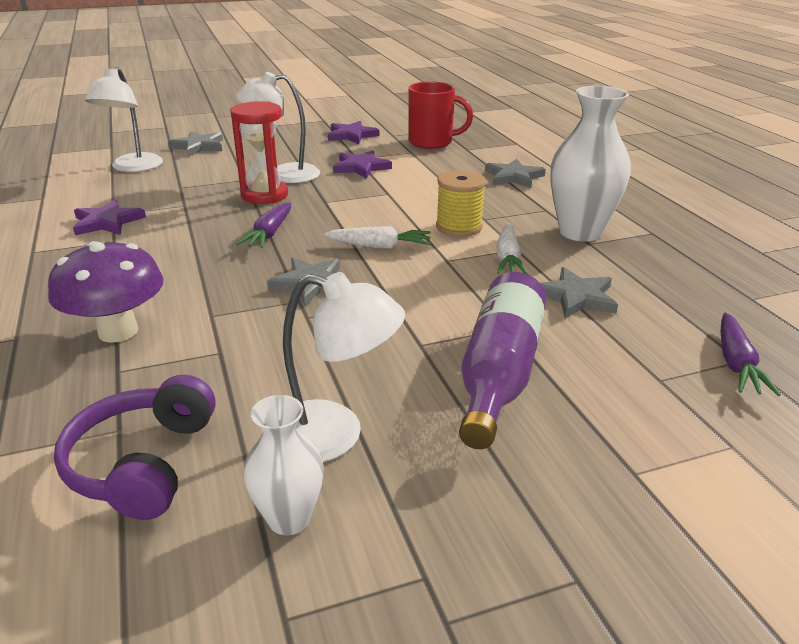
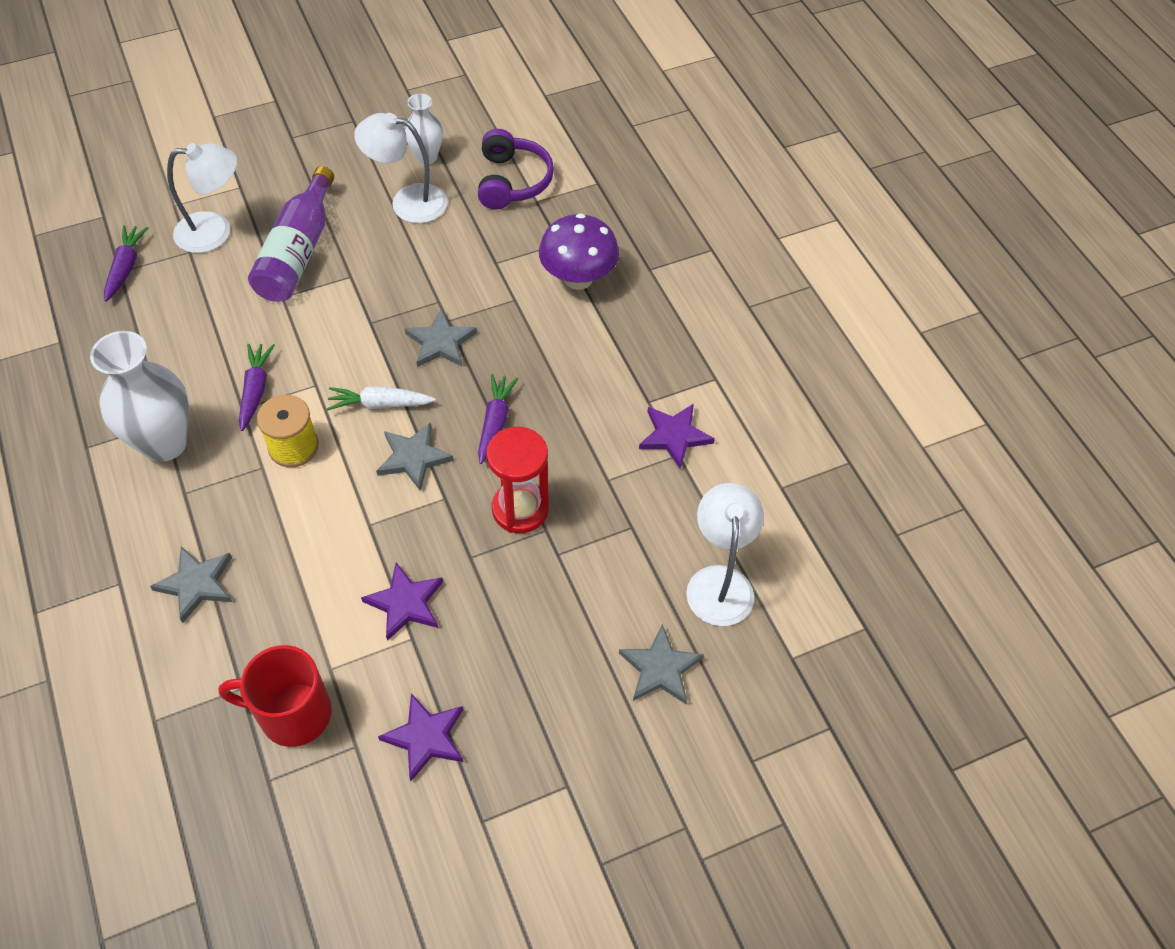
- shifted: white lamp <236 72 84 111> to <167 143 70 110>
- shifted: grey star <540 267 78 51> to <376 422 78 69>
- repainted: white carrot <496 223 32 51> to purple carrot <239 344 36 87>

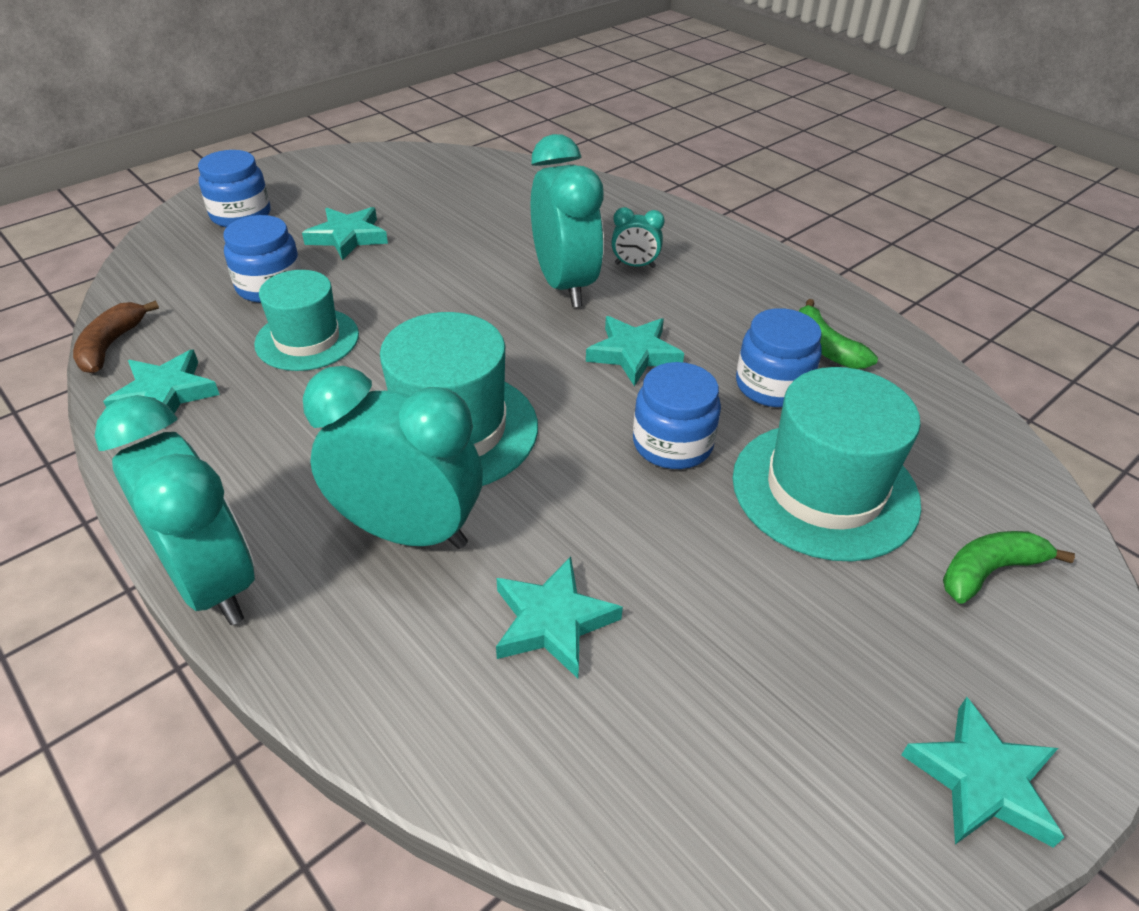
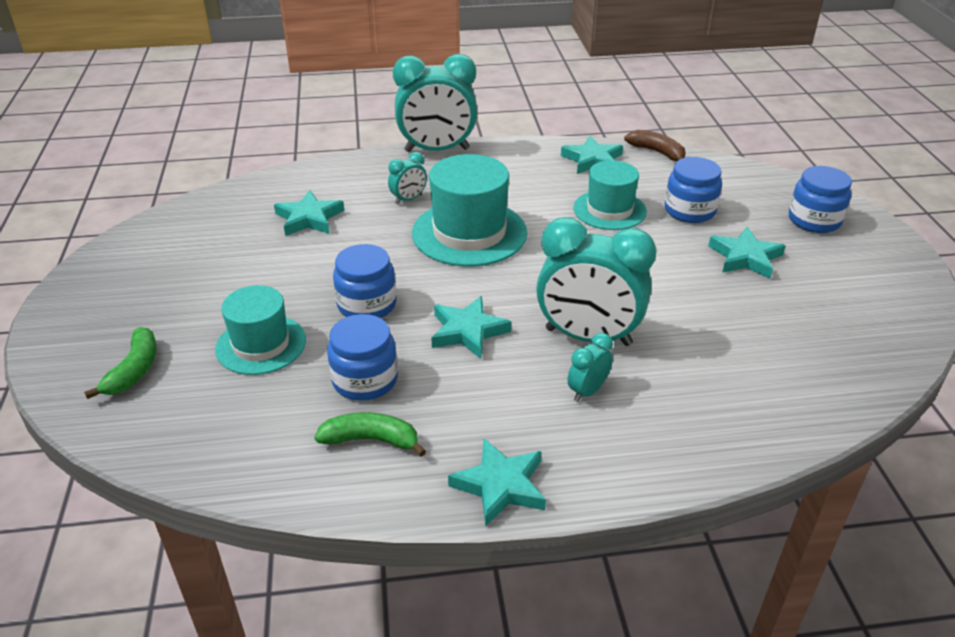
- shifted: turquoise star <901 697 163 151> to <448 438 98 89>
- scaled: turquoise clock <303 366 180 183> = <388 152 39 52> x0.45
- scaled: turquoise hat <733 367 188 195> = <215 285 91 90> x0.66

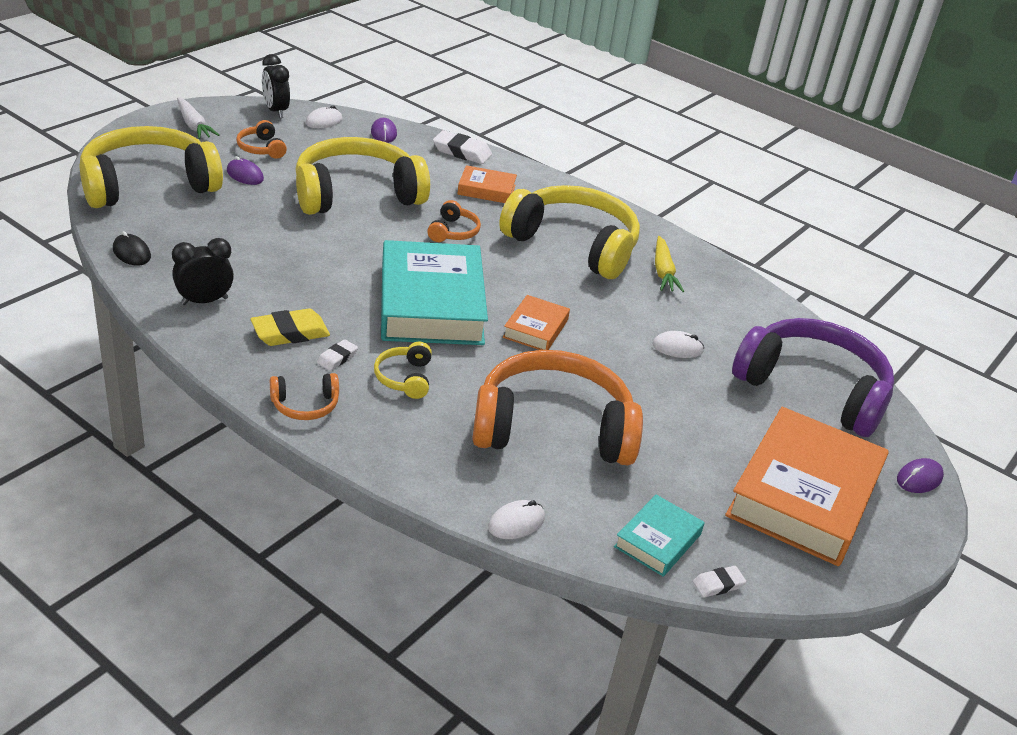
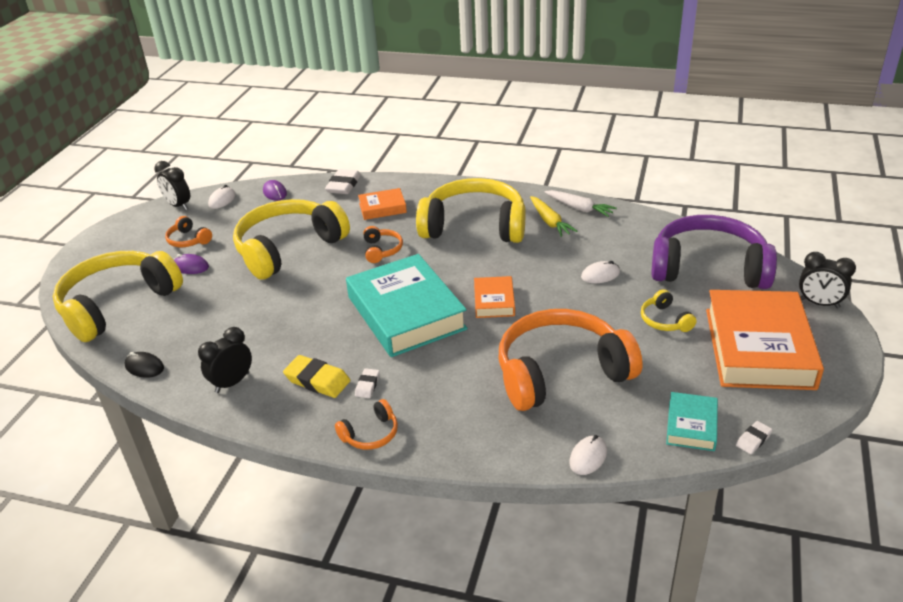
- shifted: white carrot <177 98 42 41> to <544 190 73 27>
- shifted: yellow headphones <374 342 58 57> to <641 289 56 43>
- swapped: purple mouse <897 458 47 35> to black clock <799 252 57 56>
- rotated: yellow eraser <251 309 79 37> = <283 355 67 43> 75 degrees clockwise
- rotated: white eraser <433 130 59 34> = <325 169 36 25> 75 degrees counterclockwise

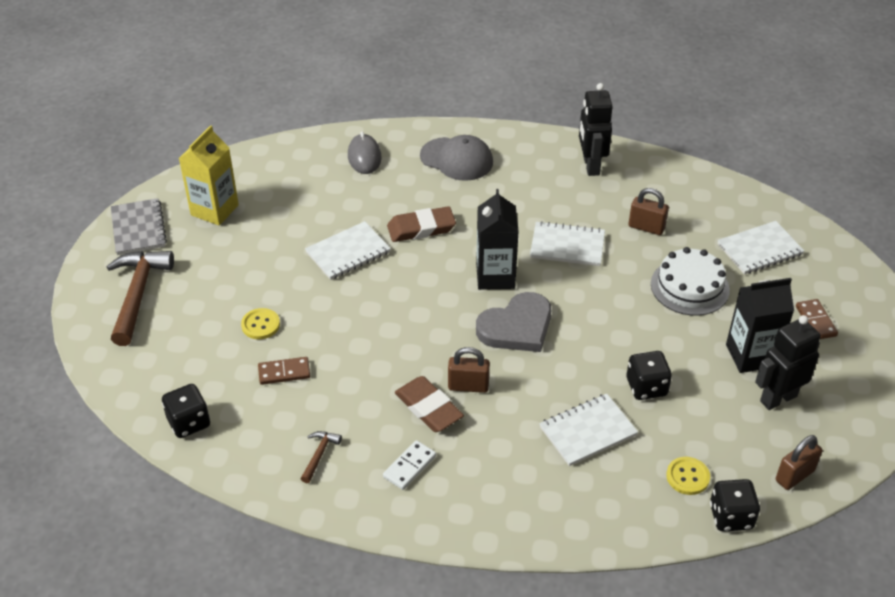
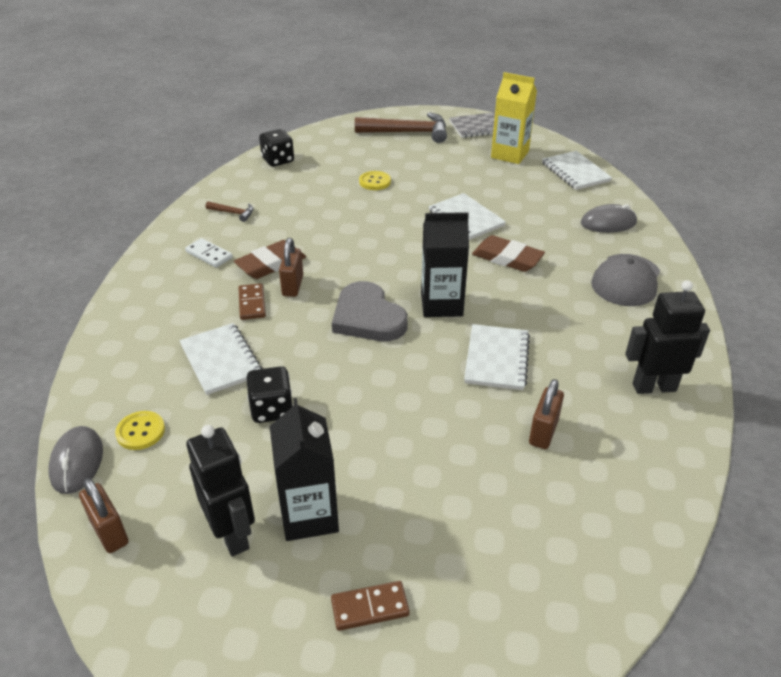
- gone: white cake <651 247 79 69>
- shifted: brown domino <258 357 52 28> to <238 283 28 37>
- shifted: white notebook <717 221 87 53> to <542 151 70 39>
- swapped: black dice <710 479 50 53> to grey mouse <48 426 55 68>
- rotated: brown eraser <387 206 69 36> = <472 235 73 37> 45 degrees counterclockwise

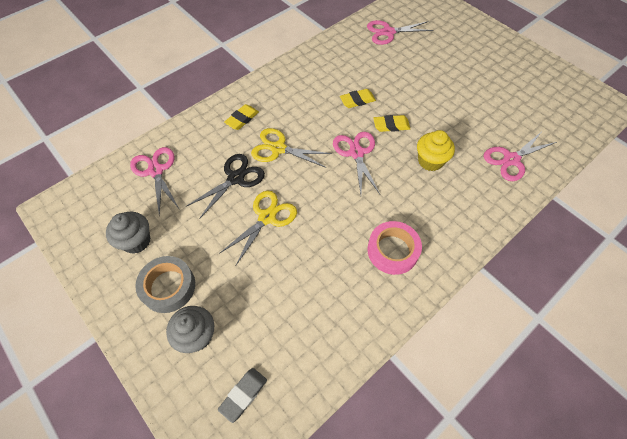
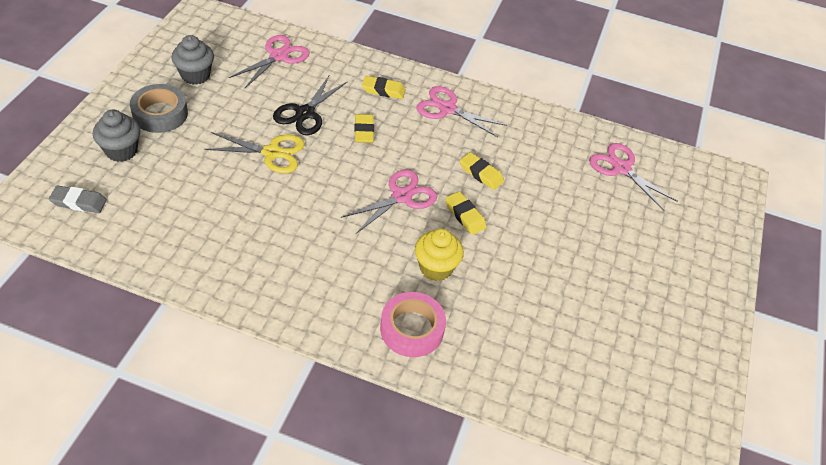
- shifted: pink tape <367 221 55 54> to <380 292 66 65>
- shifted: pink scissors <484 132 73 49> to <416 86 91 51>
- swapped: yellow scissors <251 128 81 40> to yellow eraser <354 114 20 29>
- rotated: black scissors <187 154 78 65> = <273 74 74 61> 105 degrees clockwise

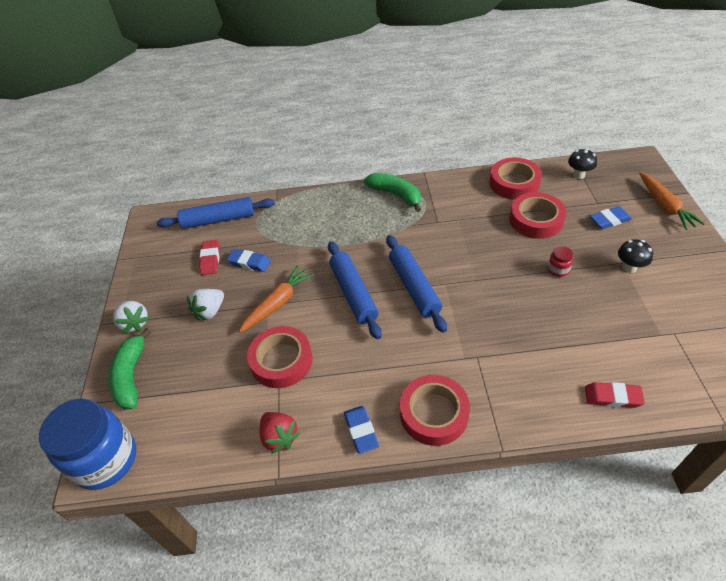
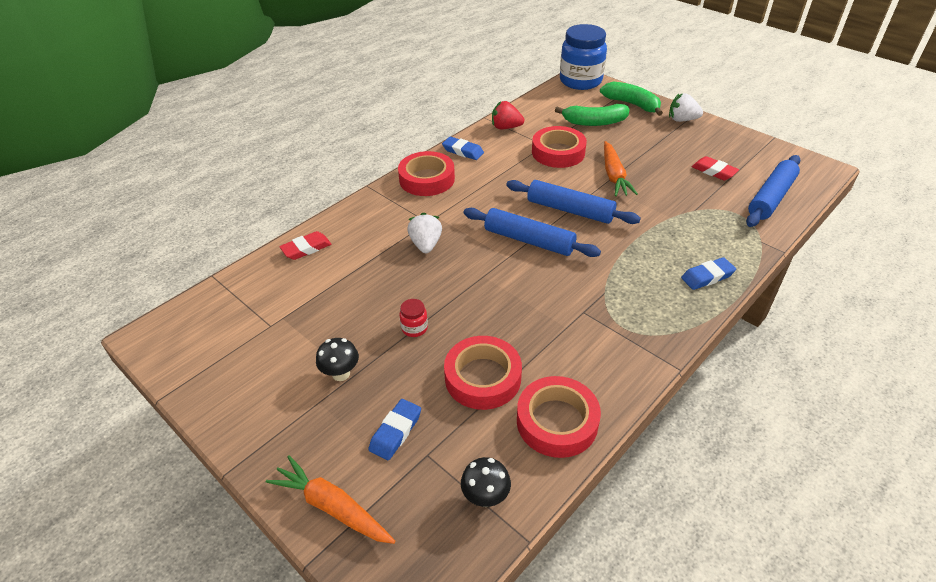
- shifted: white strawberry <187 289 37 31> to <407 212 35 41>
- shifted: blue eraser <227 249 44 23> to <681 257 55 33>
- shifted: green banana <364 173 57 39> to <555 104 75 22>

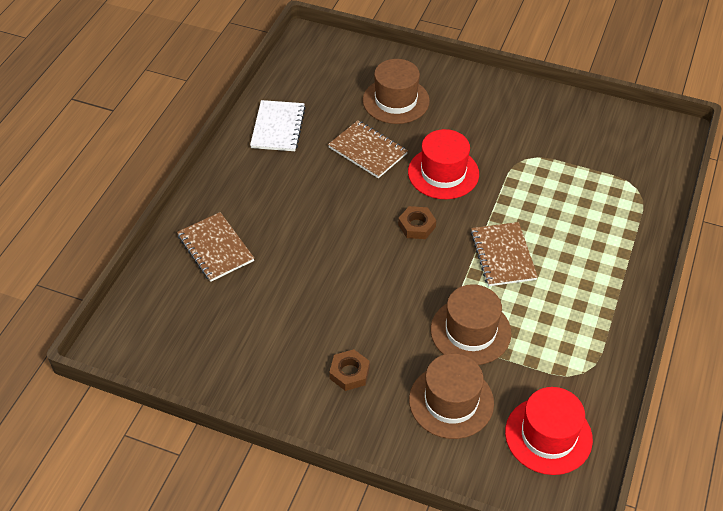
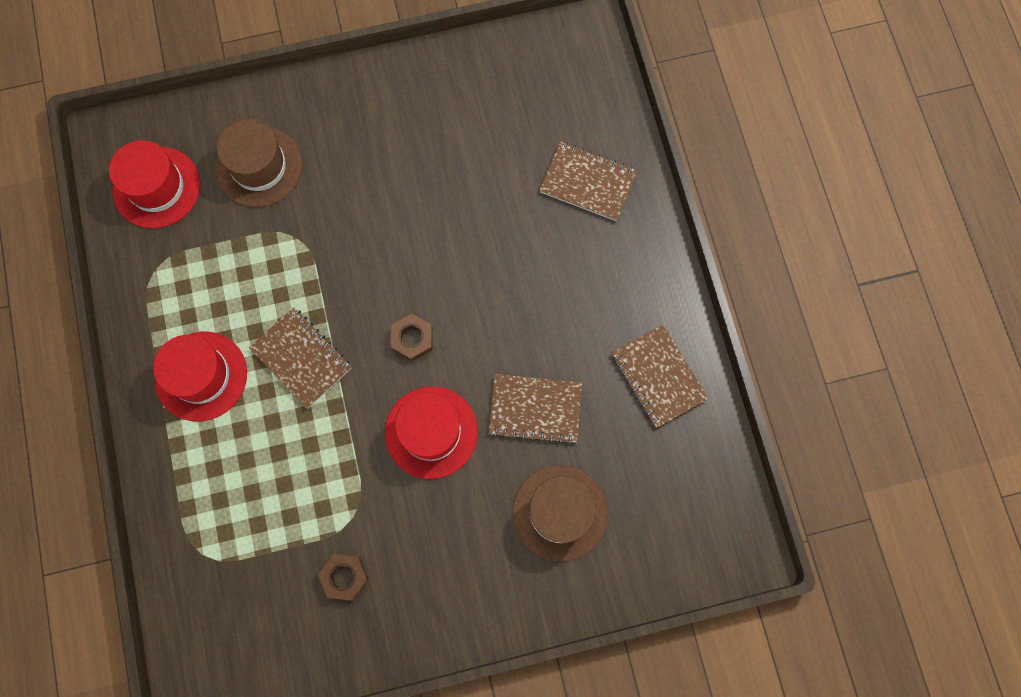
- gone: brown hat <431 284 80 81>
- new: red hat <153 332 94 89>
- shifted: brown nut <329 349 41 42> to <318 554 51 47>
- repainted: white notebook <250 100 56 51> to brown notebook <612 325 97 103>

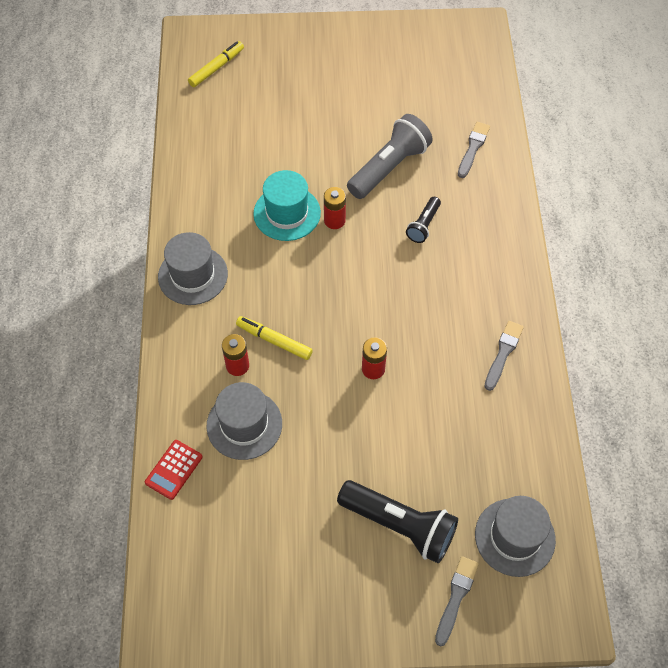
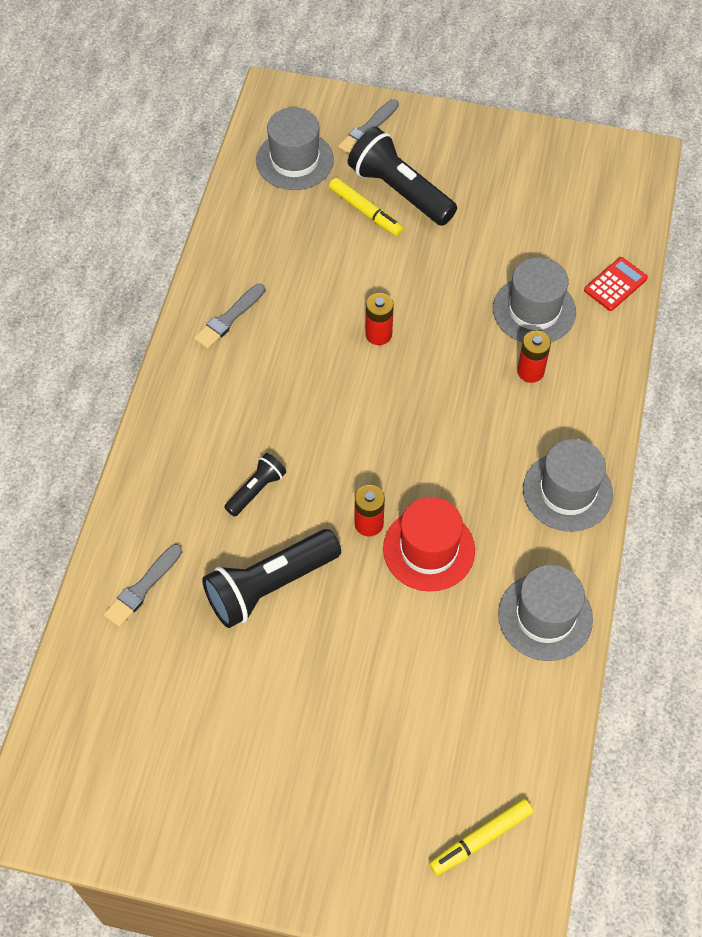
- new: grey hat <498 565 95 96>
- shifted: yellow marker <236 316 77 44> to <329 178 74 58>
- repainted: turquoise hat <253 170 68 71> to red hat <383 497 92 95>
- repainted: grey flashlight <347 114 86 85> to black flashlight <202 529 139 99>

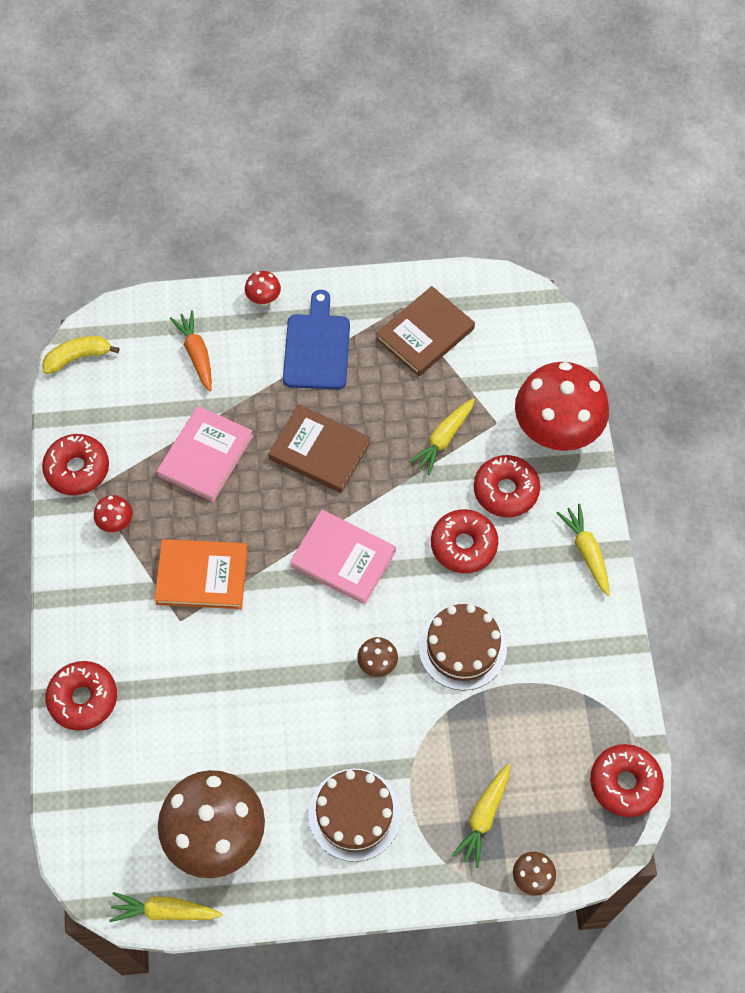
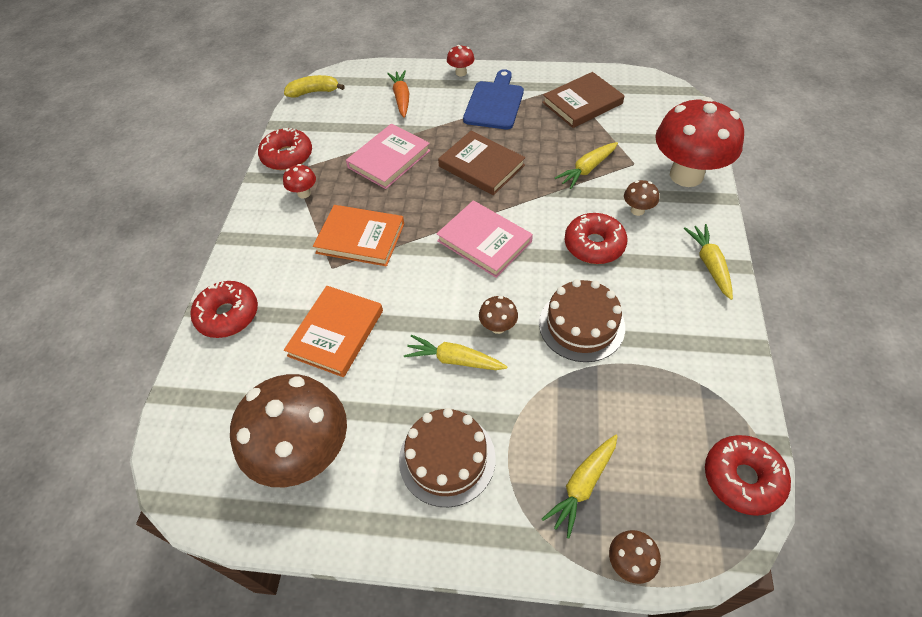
- new: orange book <284 286 99 91>
- shifted: yellow carrot <109 892 114 30> to <404 335 104 35>
- swapped: red donut <474 455 66 62> to brown mushroom <624 180 35 36>

